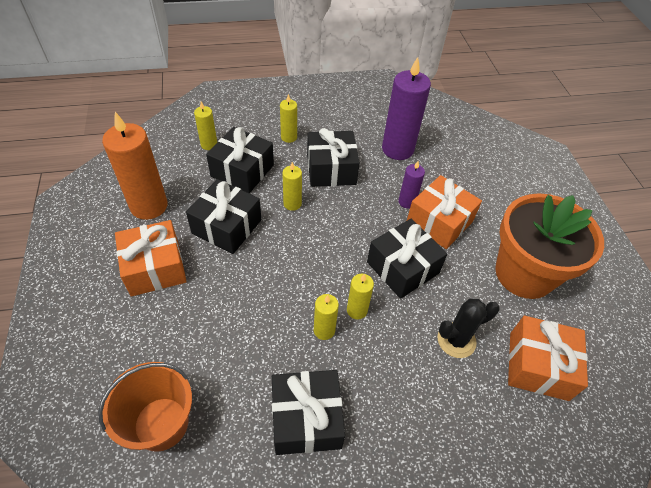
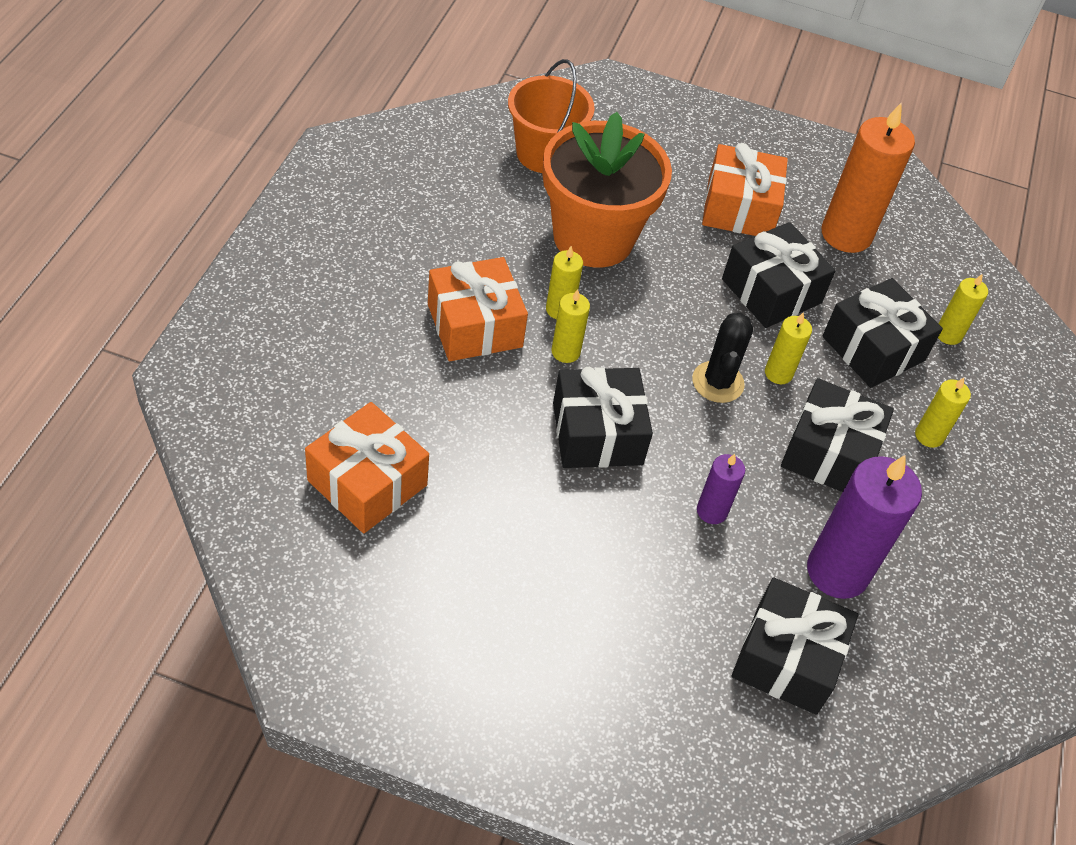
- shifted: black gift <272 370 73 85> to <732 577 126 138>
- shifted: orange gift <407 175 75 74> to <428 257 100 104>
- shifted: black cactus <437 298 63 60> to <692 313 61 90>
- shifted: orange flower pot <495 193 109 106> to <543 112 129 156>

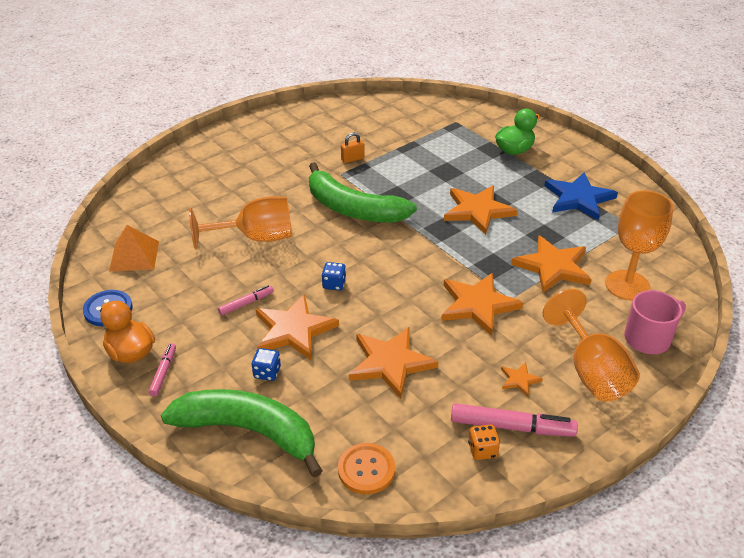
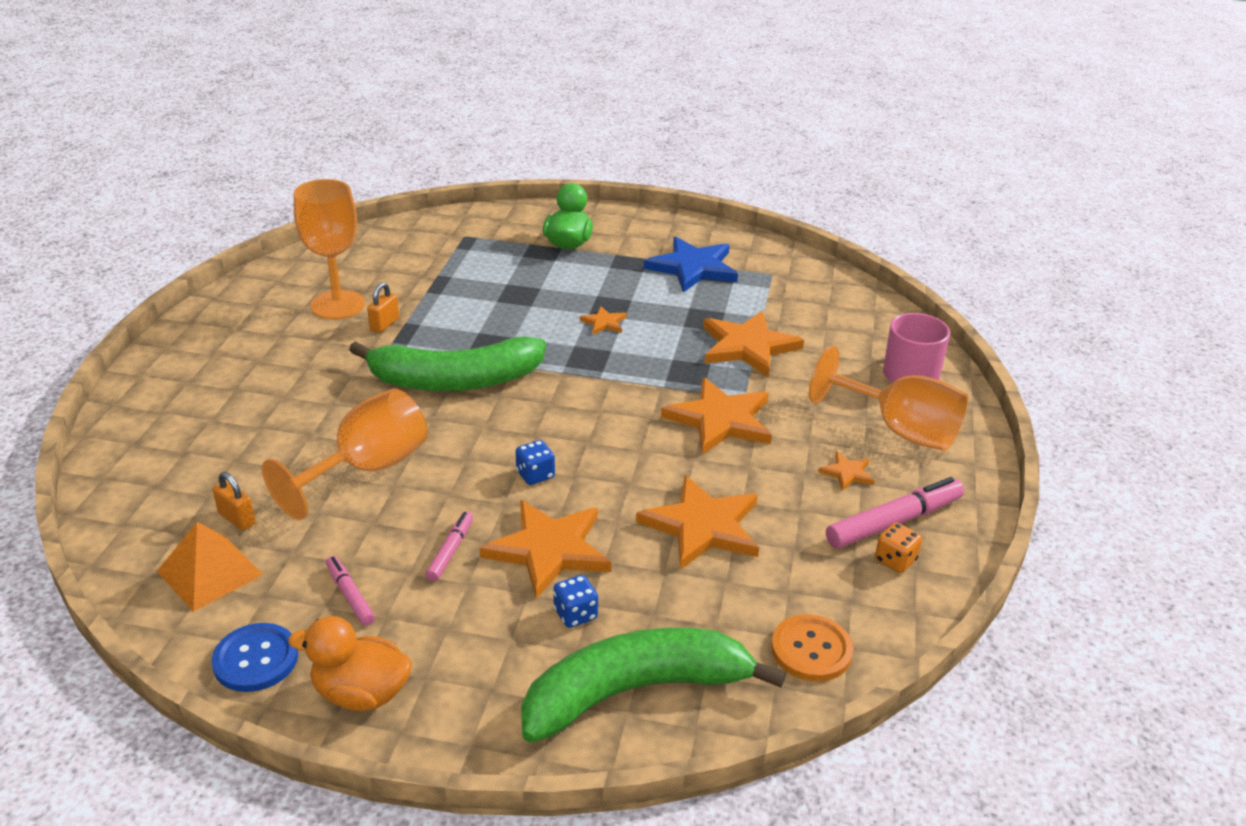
- new: orange padlock <213 472 43 58>
- shifted: pink marker <148 343 28 53> to <326 556 49 70>
- shifted: orange goblet <605 190 68 111> to <294 179 71 141>
- scaled: orange star <444 186 73 49> = <580 306 46 29> x0.46

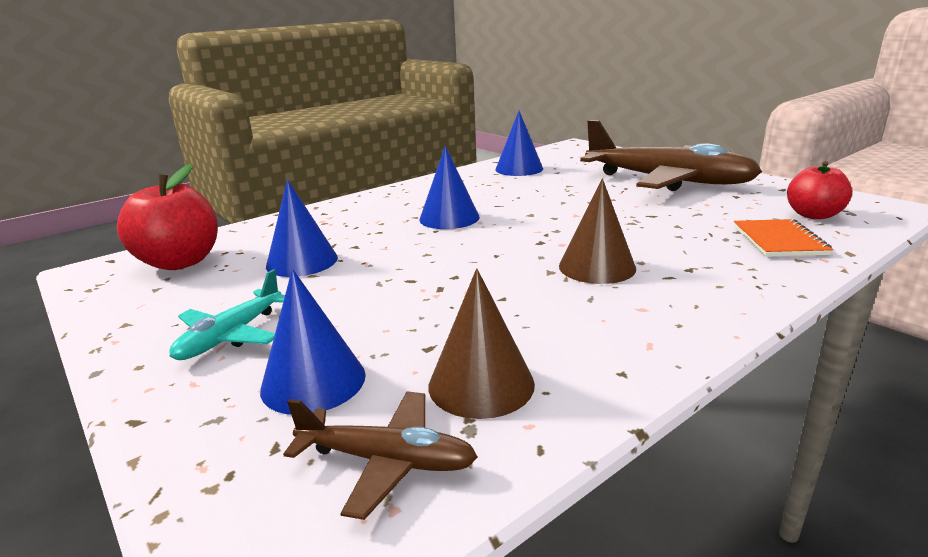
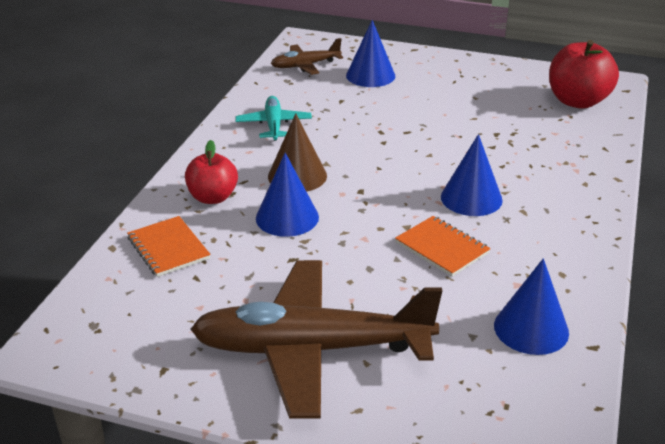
- gone: brown cone <429 268 106 151>
- new: orange notebook <395 216 96 61>
- shifted: turquoise plane <169 269 116 91> to <235 96 77 45>
- shifted: blue cone <266 180 72 97> to <256 153 63 84>
- shifted: red apple <787 161 65 58> to <185 140 53 64>

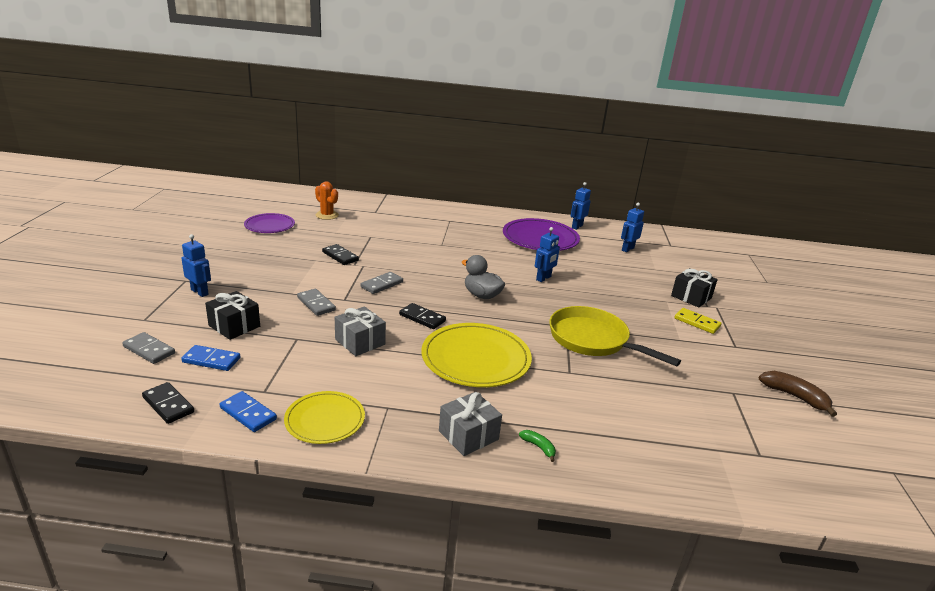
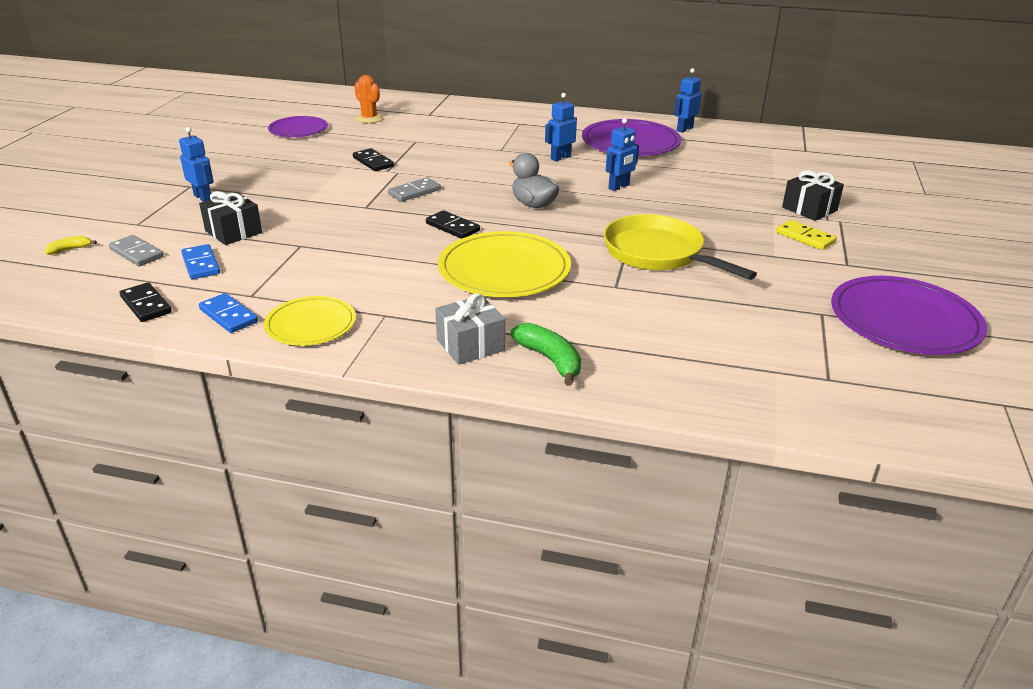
- gone: grey domino <297 289 39 27>
- gone: grey gift <335 306 51 50>
- new: yellow banana <45 236 52 19>
- shifted: blue robot <621 203 23 49> to <545 93 32 68>
- swapped: brown banana <759 371 78 46> to purple plate <831 276 156 79>
- rotated: blue domino <181 345 59 26> = <181 244 39 35> 45 degrees clockwise
- scaled: green banana <519 430 37 32> = <511 323 70 63> x1.84

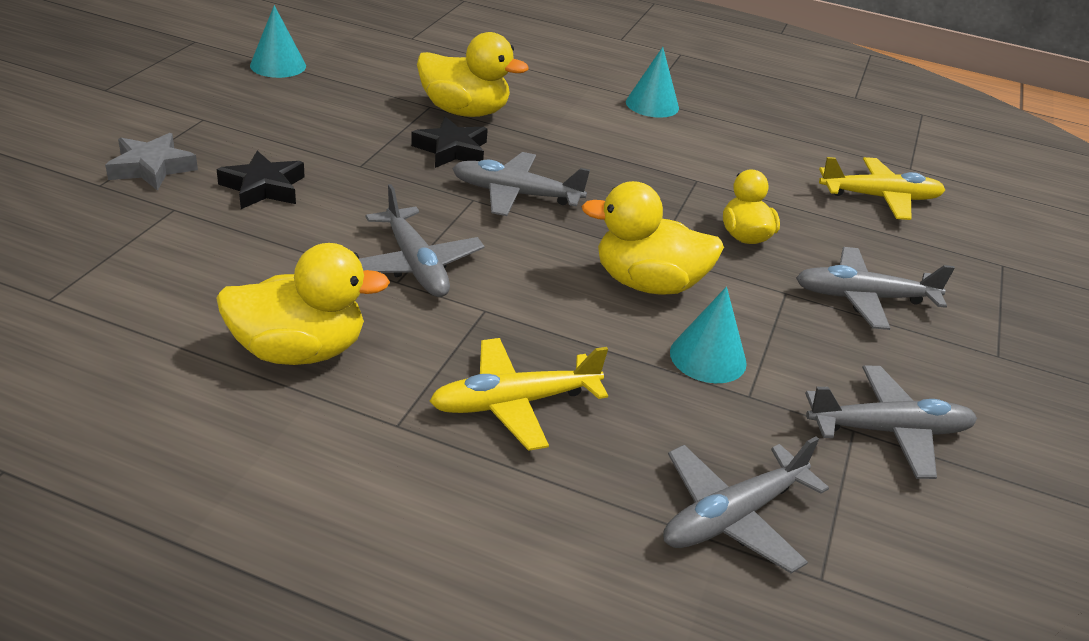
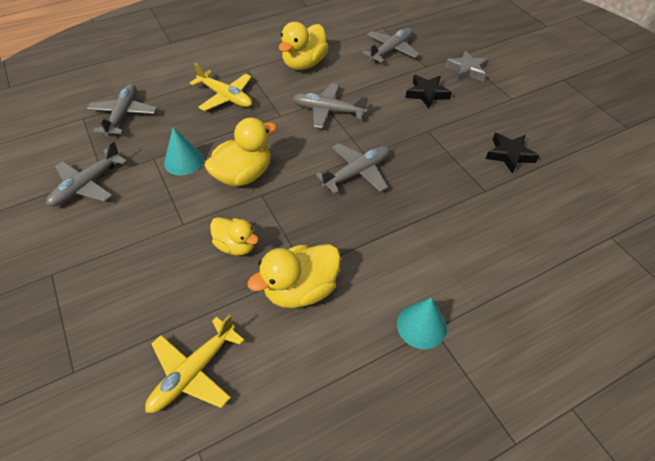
- gone: turquoise cone <250 5 56 73>
- shifted: black star <411 117 77 51> to <485 133 54 41>
- shifted: yellow duck <417 32 111 85> to <247 244 94 64>
- shifted: grey plane <796 247 159 83> to <362 28 58 35>
- rotated: yellow plane <429 338 179 113> = <190 63 62 48> 105 degrees clockwise

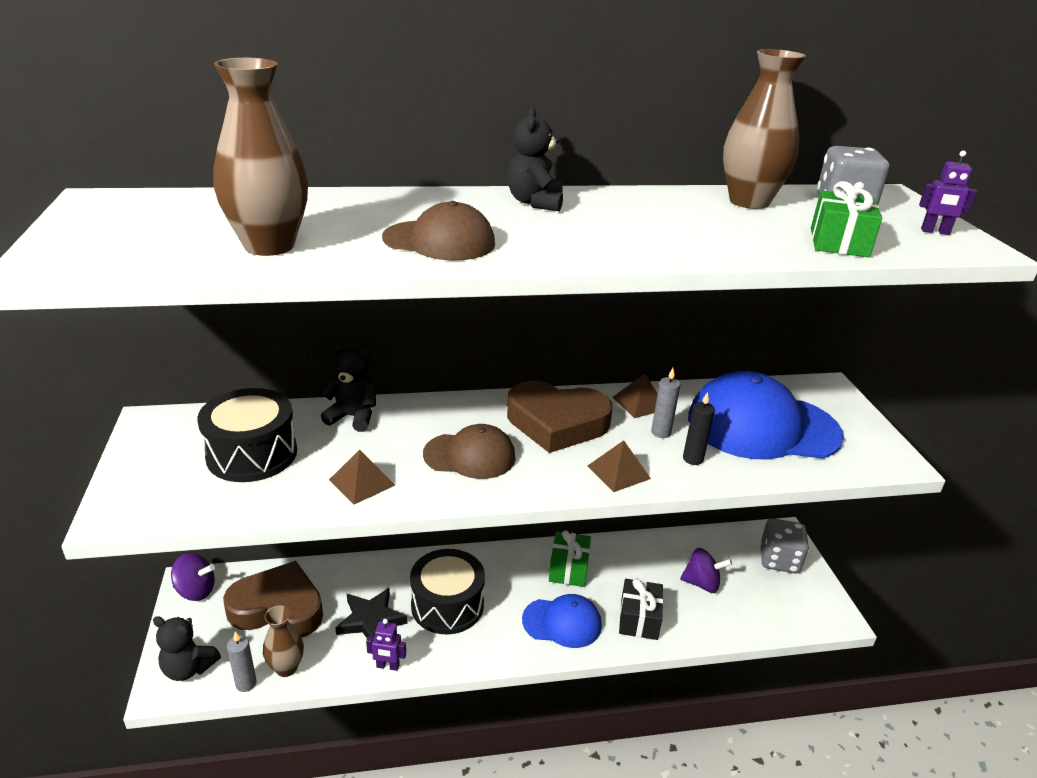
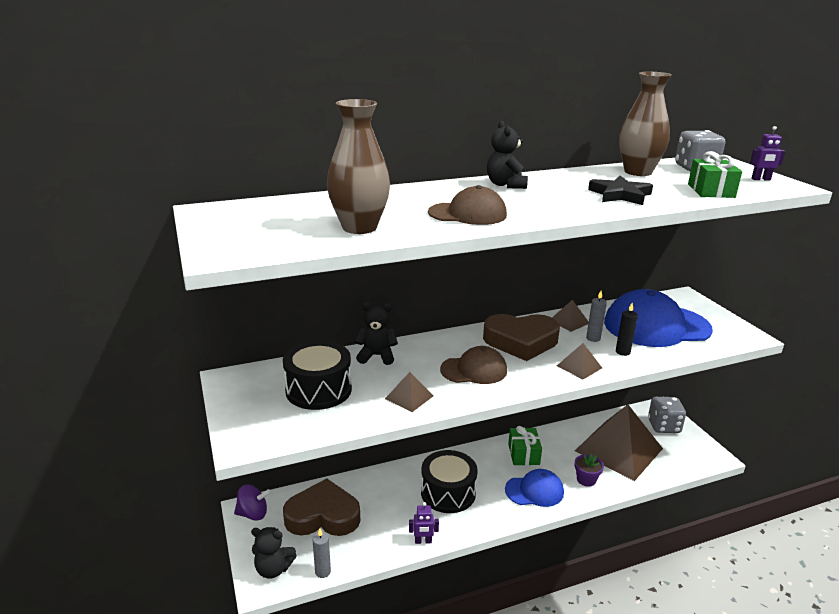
- gone: brown vase <263 605 41 72>
- shifted: black star <335 588 73 51> to <588 176 65 29>
- swapped: black gift <619 579 44 61> to purple flower pot <575 454 29 33>
- swapped: purple spinning top <680 548 52 45> to brown pyramid <575 405 88 76>

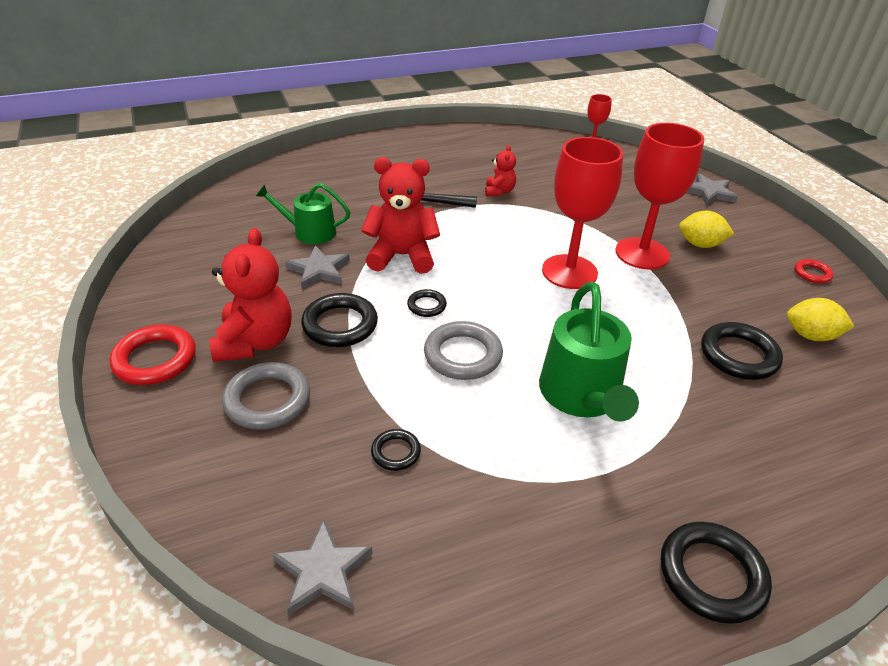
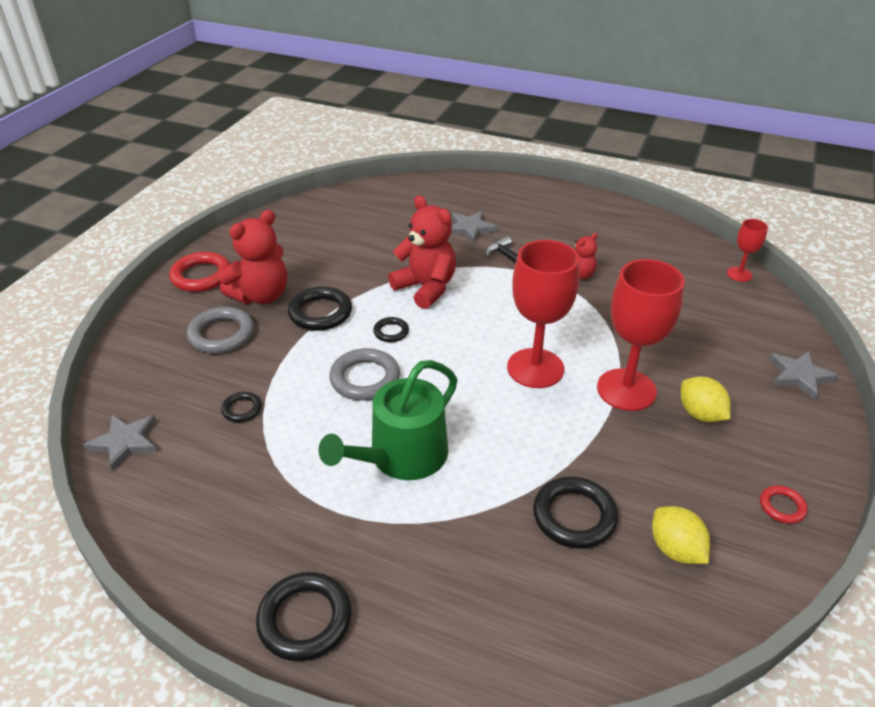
- gone: green watering can <256 183 94 61>
- shifted: grey star <286 245 64 44> to <451 211 46 32>

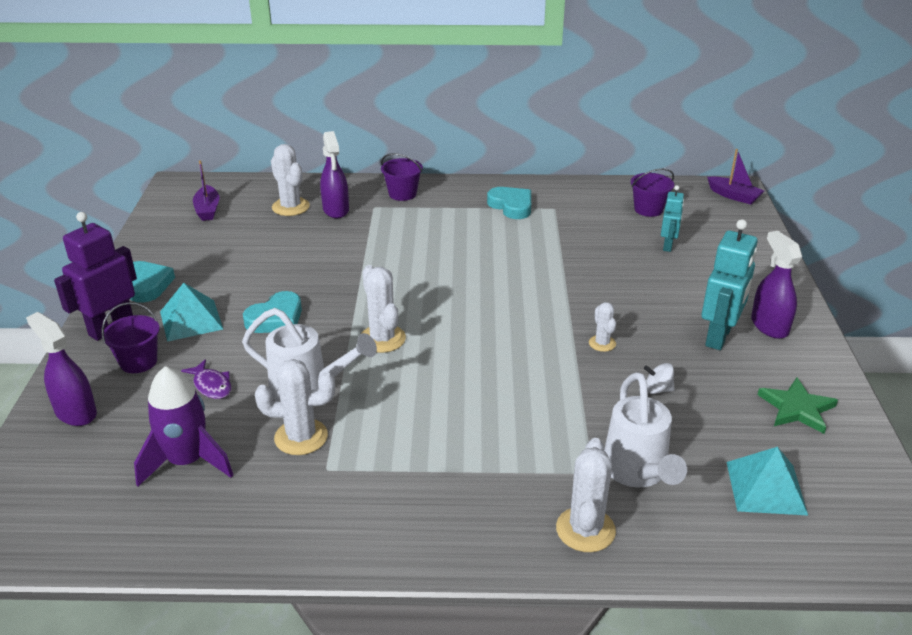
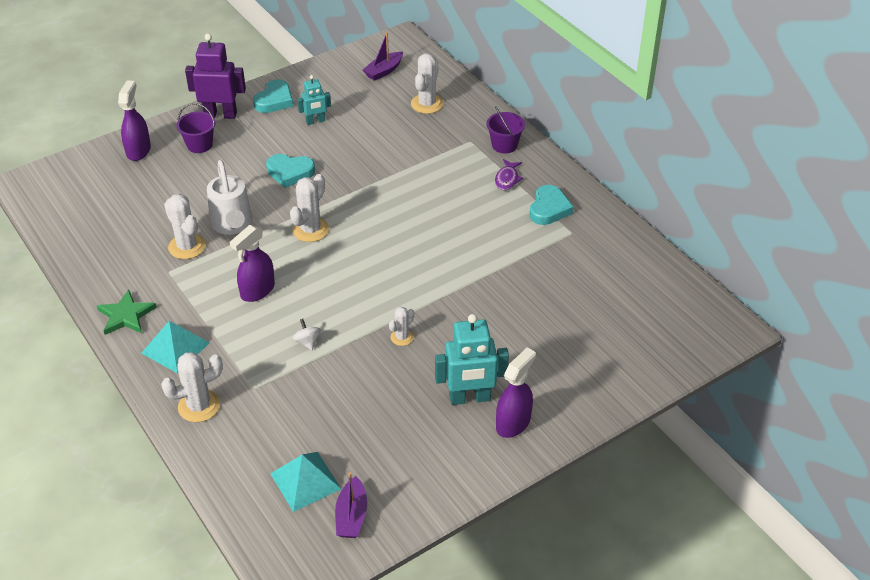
- gone: purple rocket <134 366 99 120>
- gone: white watering can <604 372 83 115>
- gone: purple bucket <631 168 43 49>
- shifted: turquoise pyramid <160 283 63 59> to <141 321 68 53>
- shifted: purple fish <181 359 51 40> to <495 159 28 31>
- shifted: purple spray bottle <320 131 29 87> to <230 225 45 77>
- shifted: white spinning top <644 363 31 31> to <293 319 28 31>
- shifted: turquoise robot <661 185 23 67> to <297 75 34 50>
- shifted: purple boat <707 149 57 55> to <335 472 32 66>
- shifted: green star <758 378 80 56> to <97 289 60 46>

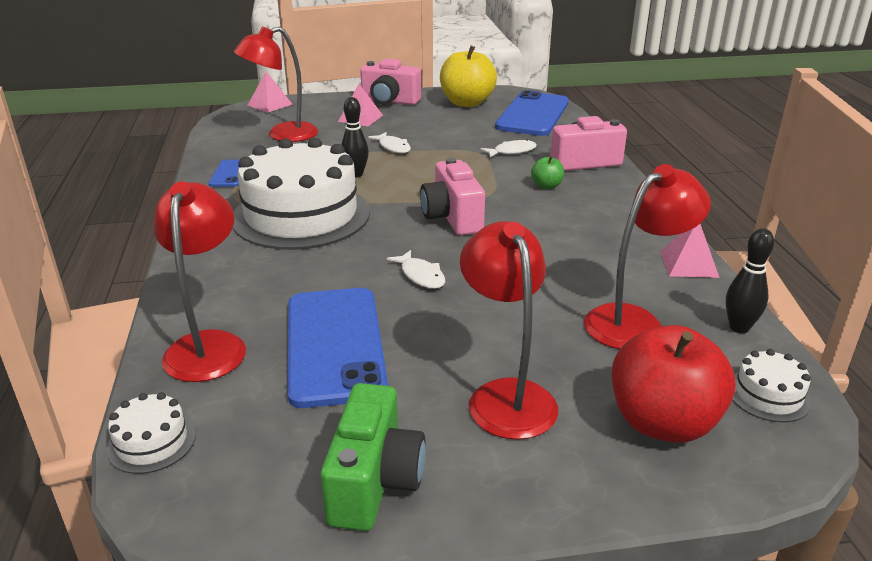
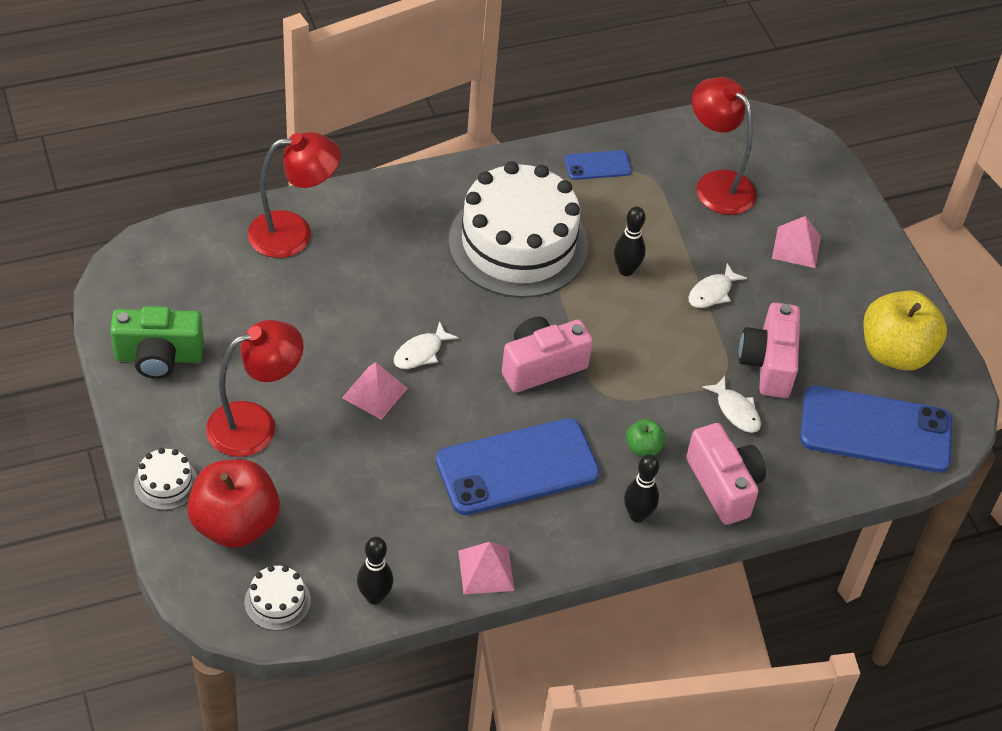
- gone: red lamp <584 164 127 185>
- new: black bowling pin <624 454 35 68>
- shifted: white cake <107 392 89 82> to <134 448 63 62>
- shifted: pink pyramid <248 71 45 42> to <342 362 66 58>
- shifted: blue phone <287 288 101 120> to <436 418 164 97>
- shifted: pink camera <360 59 61 46> to <739 303 61 95>

